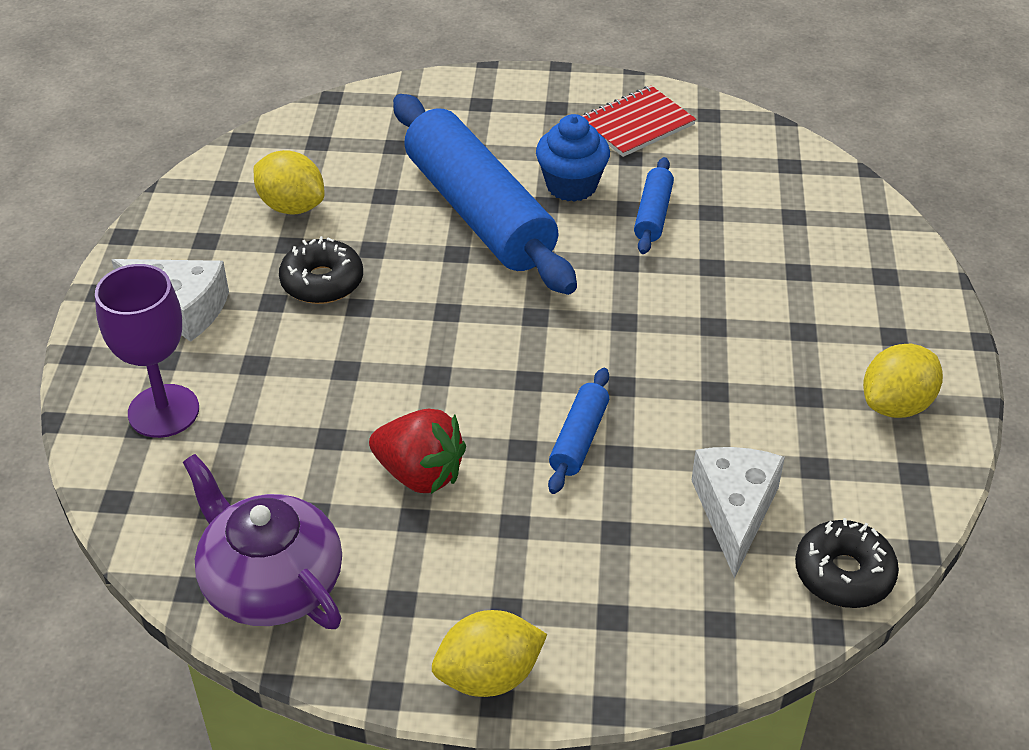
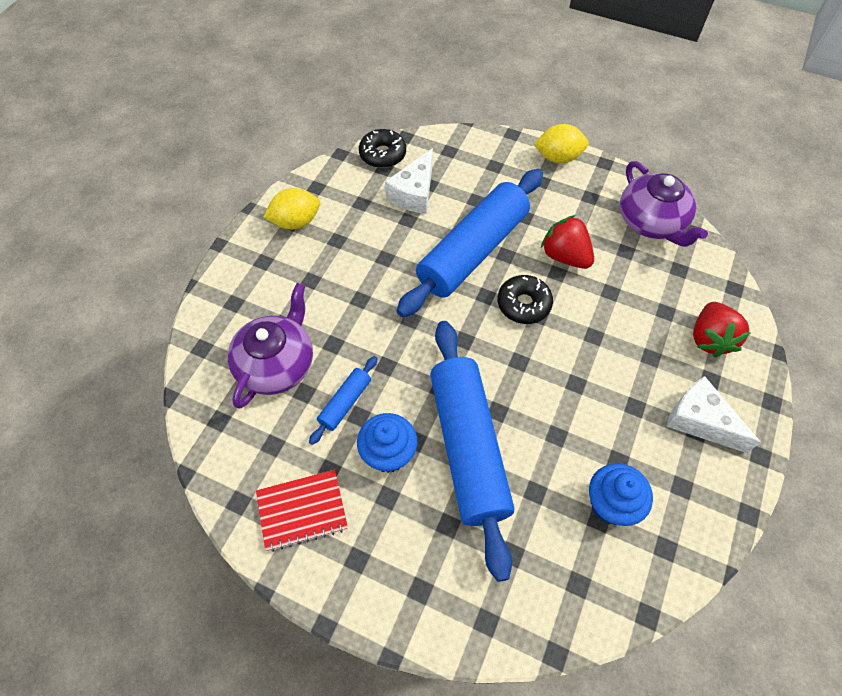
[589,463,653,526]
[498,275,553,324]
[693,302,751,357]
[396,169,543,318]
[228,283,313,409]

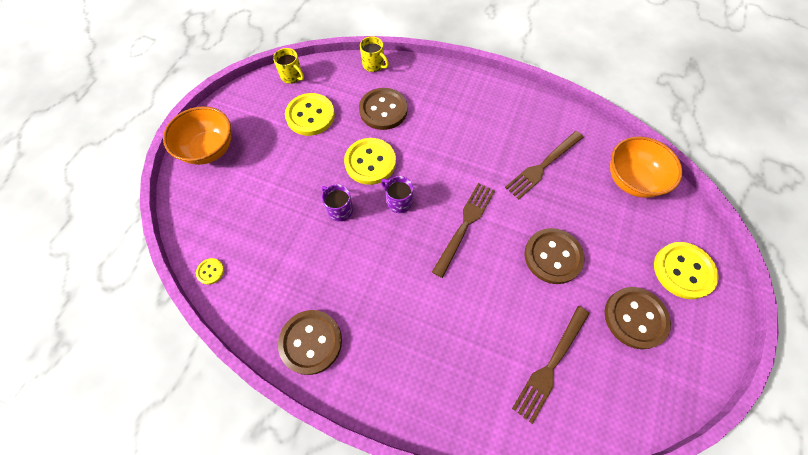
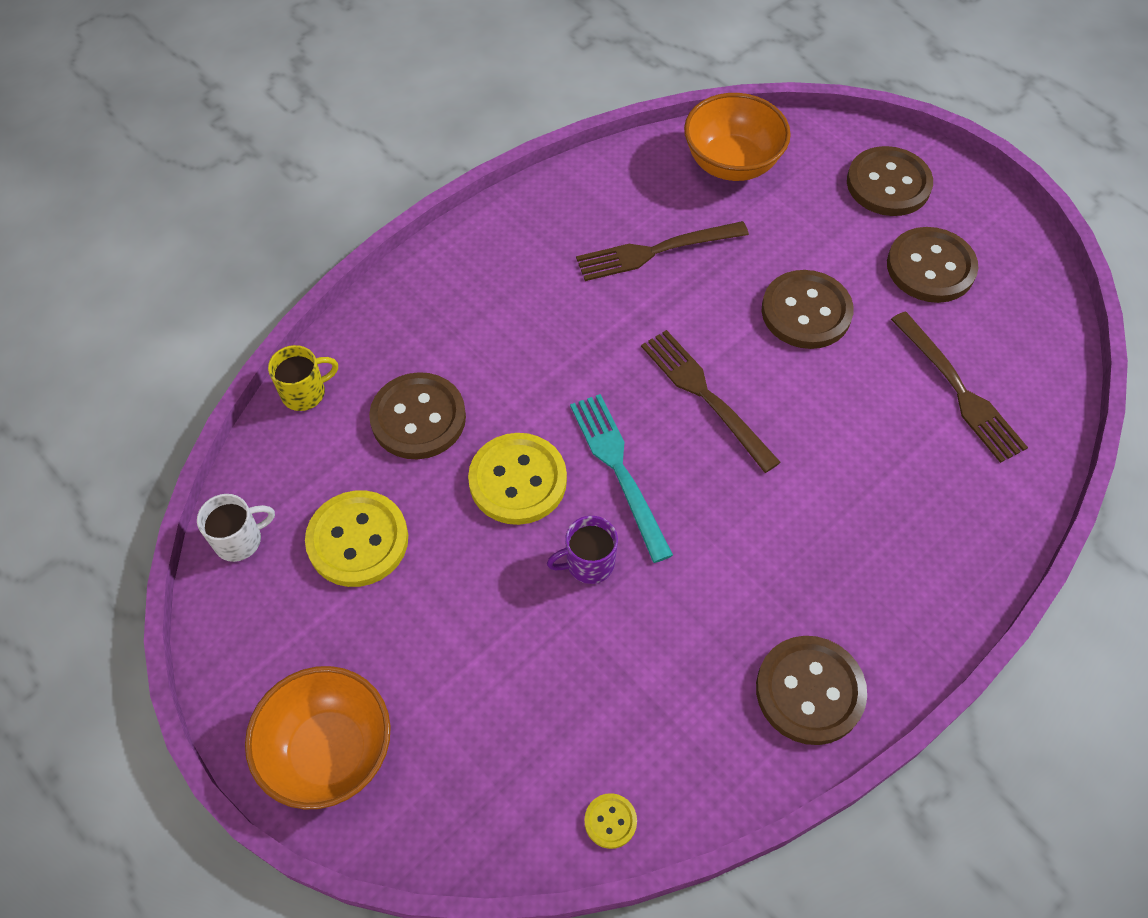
[197,494,275,562]
[576,221,749,281]
[570,394,673,563]
[847,146,933,216]

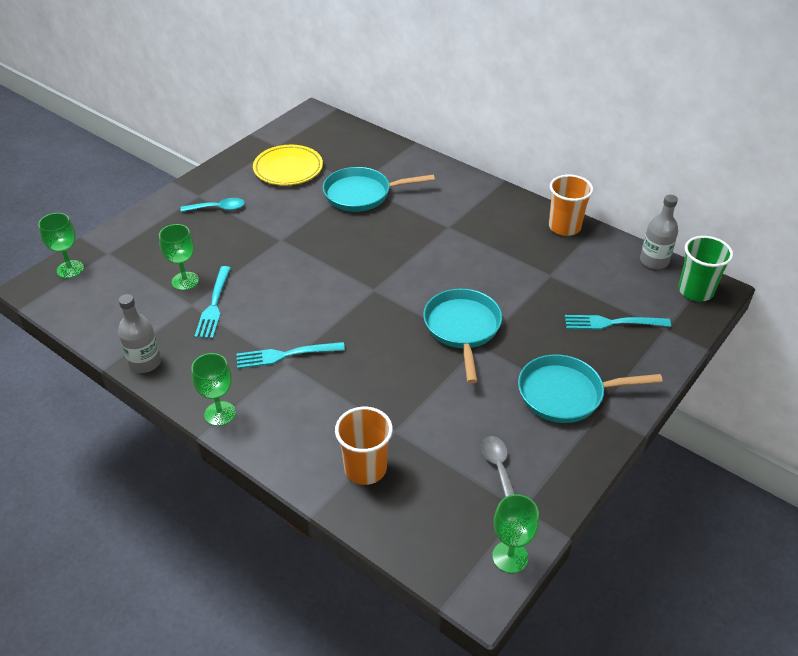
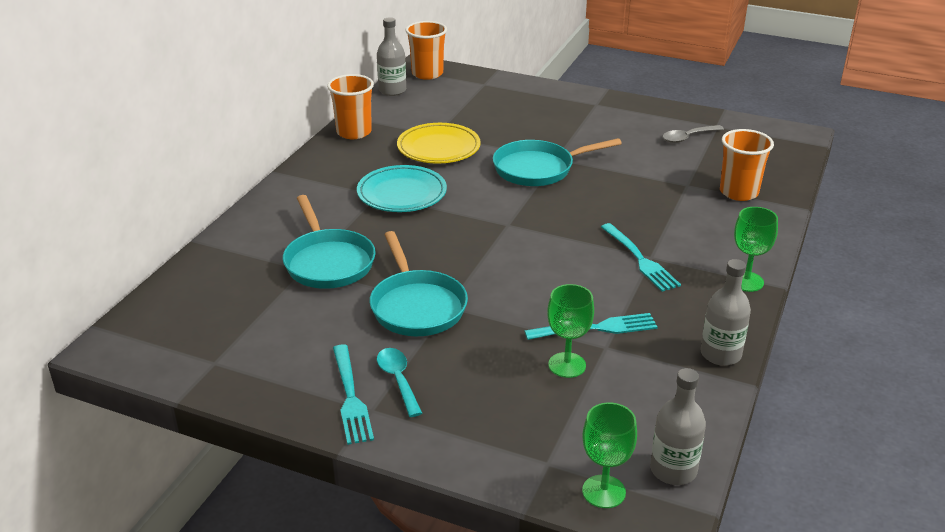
[397,123,481,164]
[406,21,447,80]
[333,344,374,445]
[370,231,468,336]
[492,494,539,573] (first image)
[357,165,447,212]
[650,368,706,485]

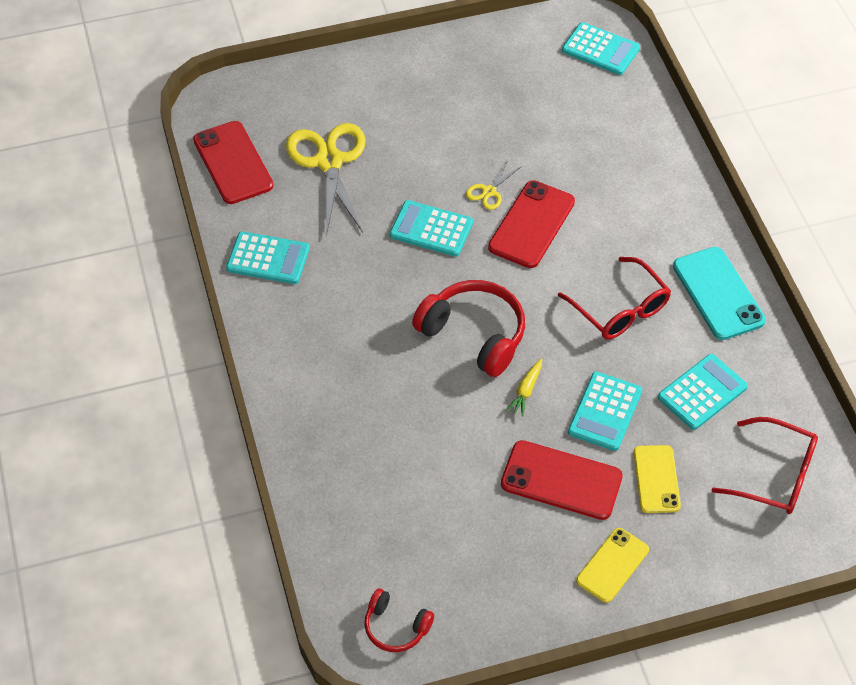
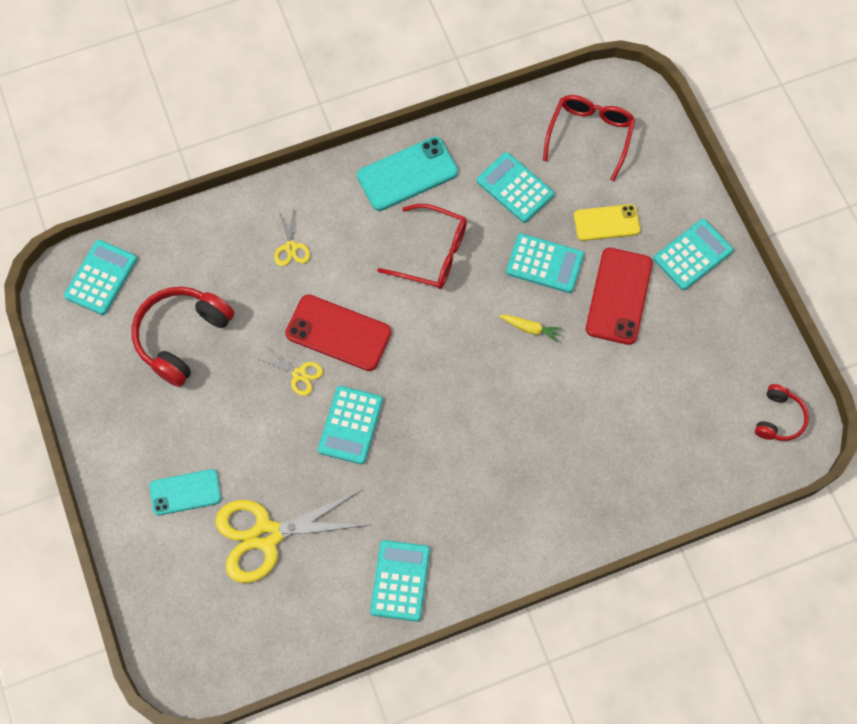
[193,121,273,204] (first image)
[377,204,467,289]
[132,286,234,387]
[653,219,733,290]
[274,209,310,266]
[150,469,221,516]

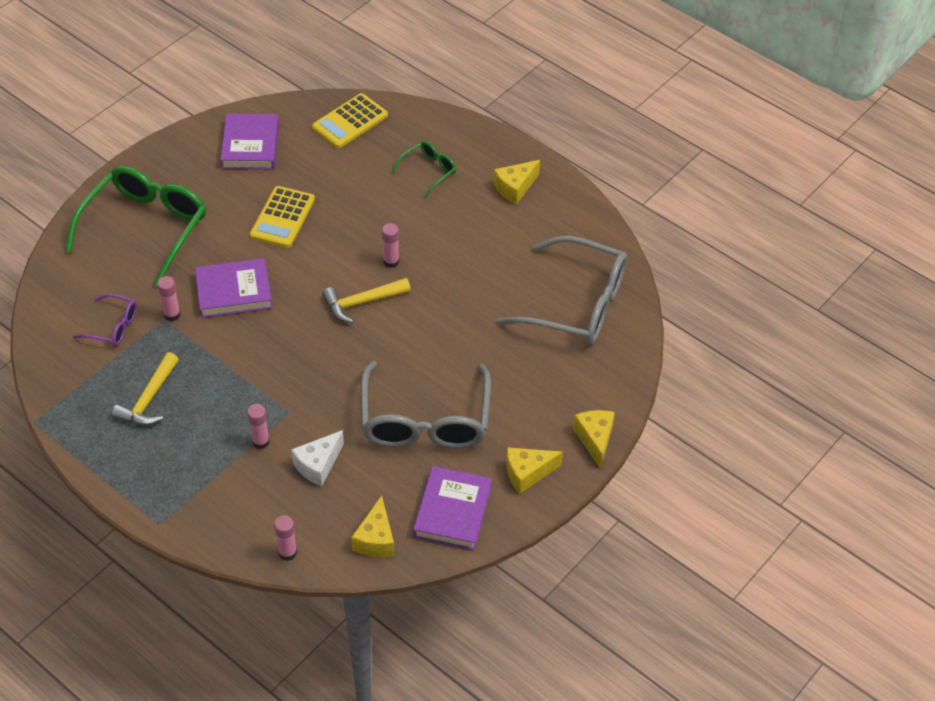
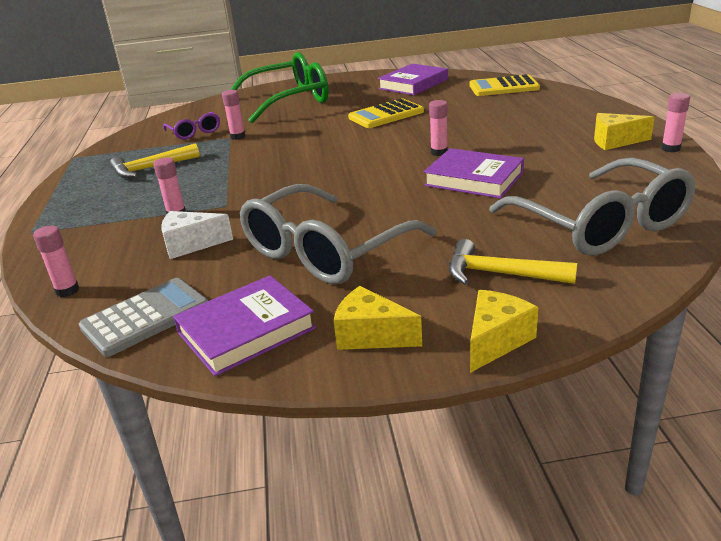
[392,141,456,197] (first image)
[424,148,524,199]
[449,239,577,285]
[79,278,208,357]
[661,93,690,152]

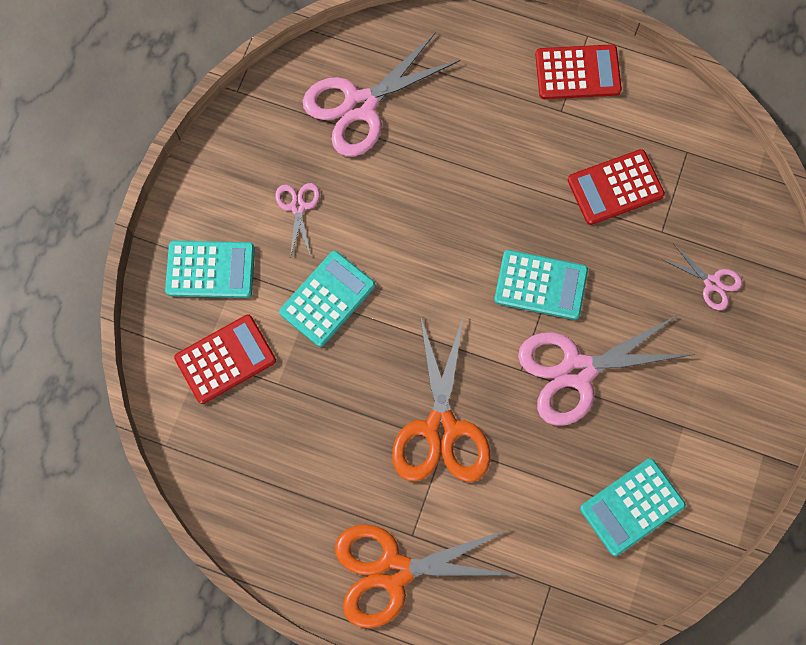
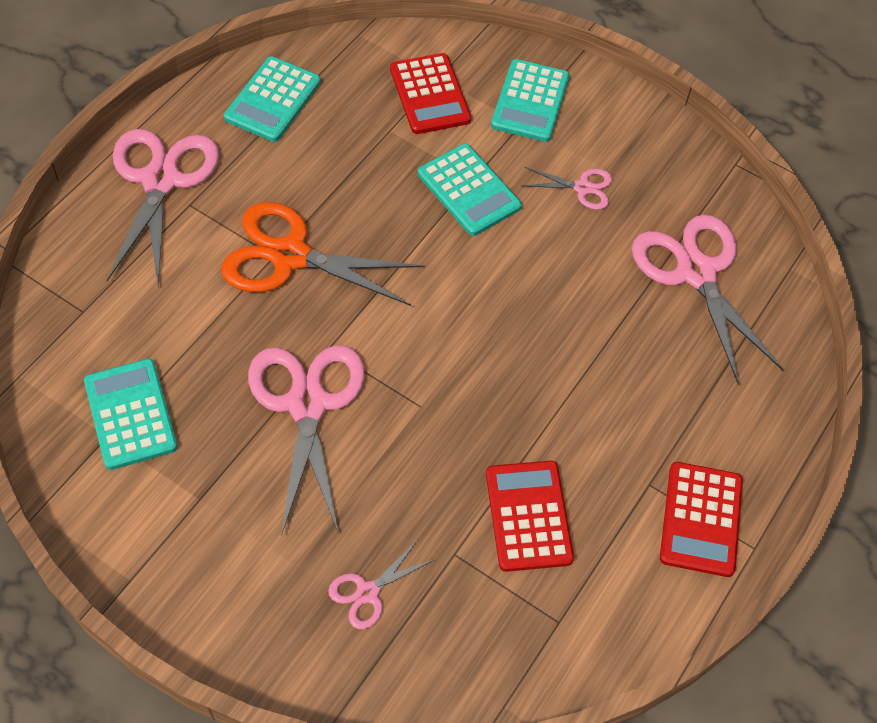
[224,56,321,142]
[107,129,219,285]

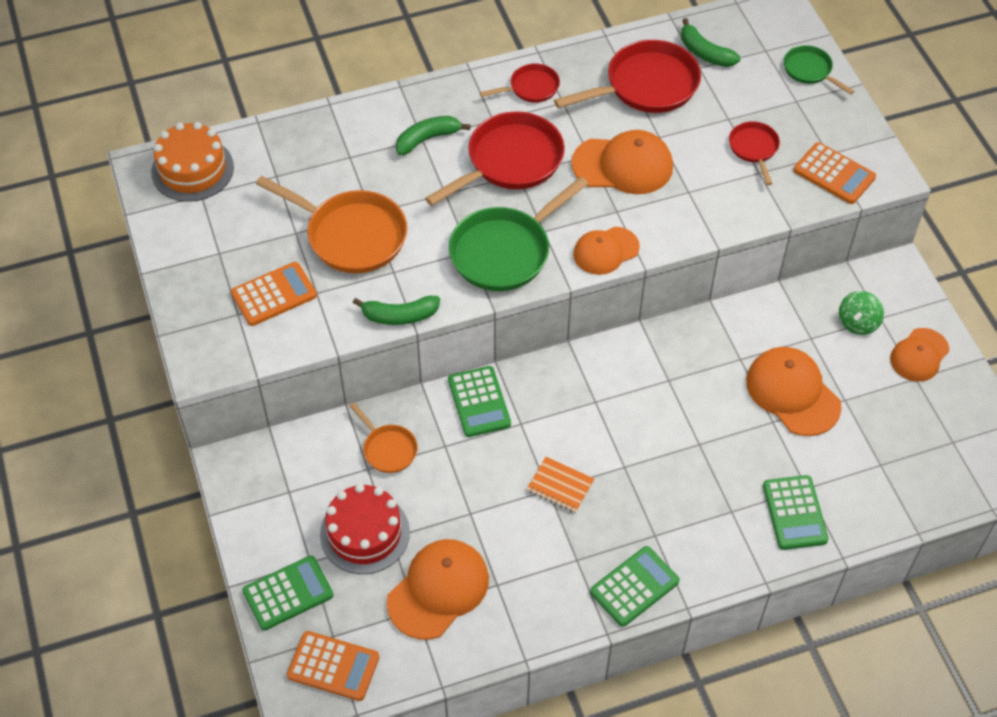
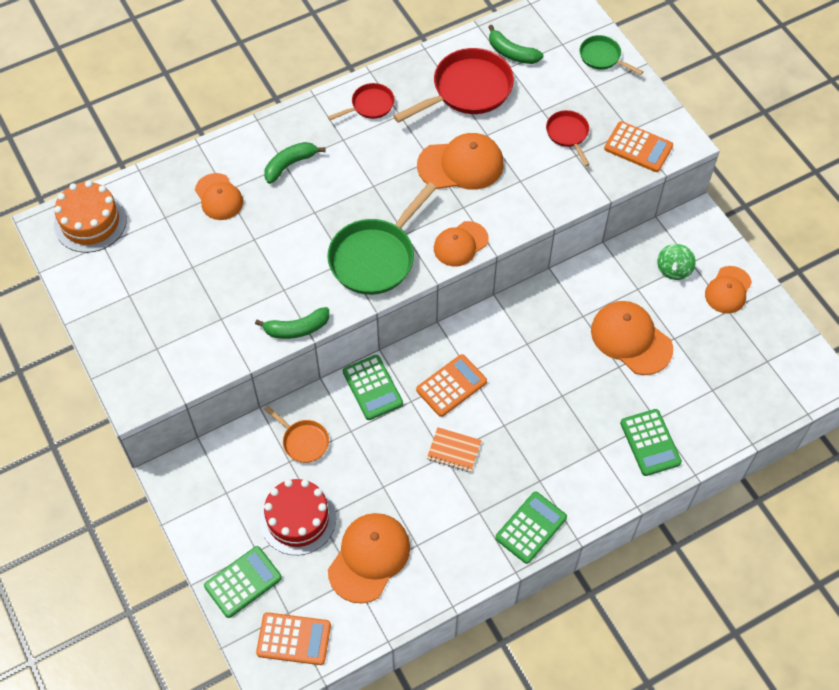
[425,111,565,206] (first image)
[256,176,407,273] (first image)
[416,354,487,417]
[195,173,243,220]

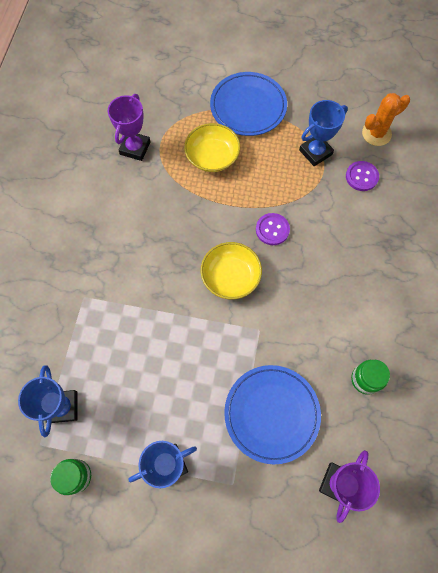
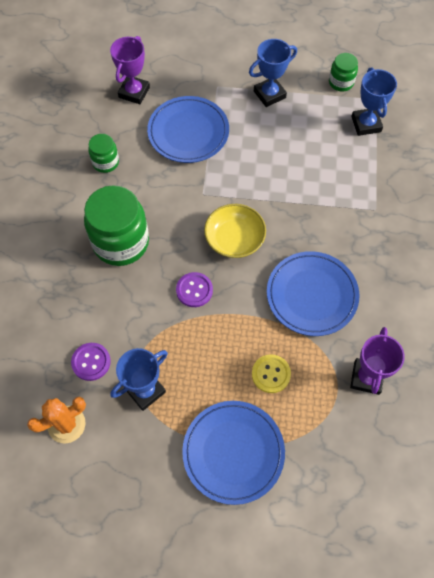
[252,354,291,393]
[84,185,149,266]
[267,251,359,336]

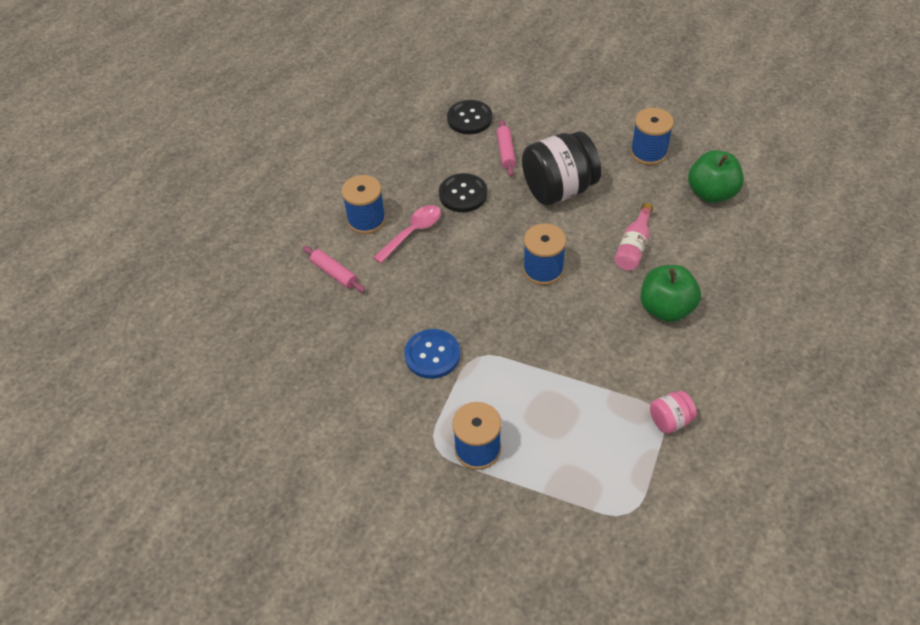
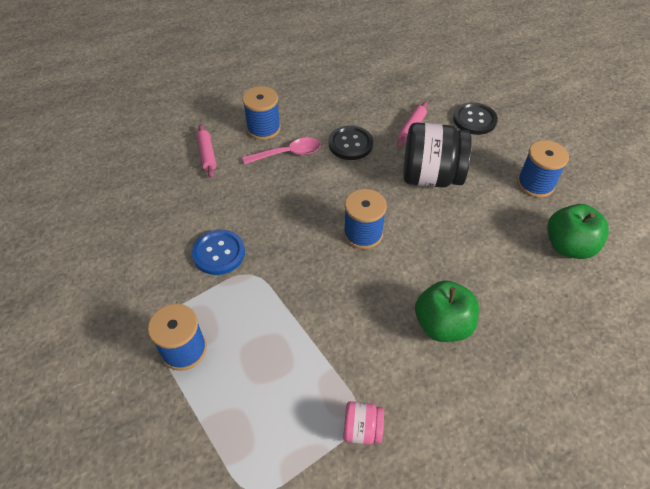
[453,102,498,135]
[614,203,653,270] (first image)

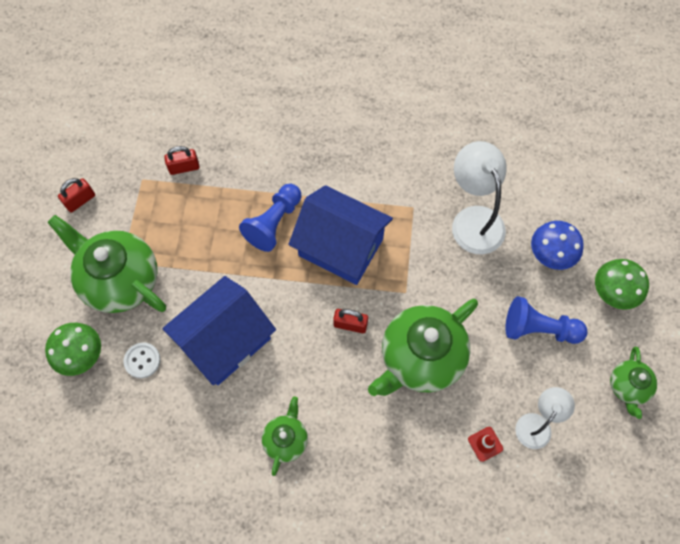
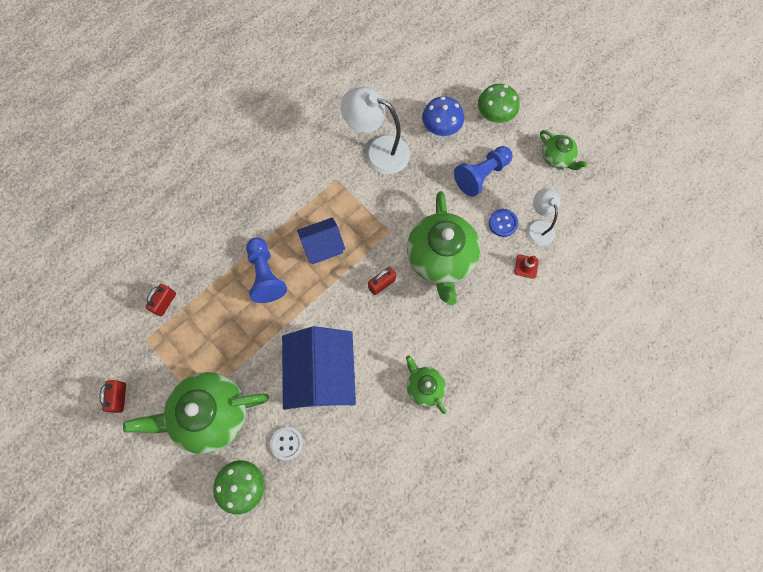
[297,217,345,264]
[489,209,518,237]

